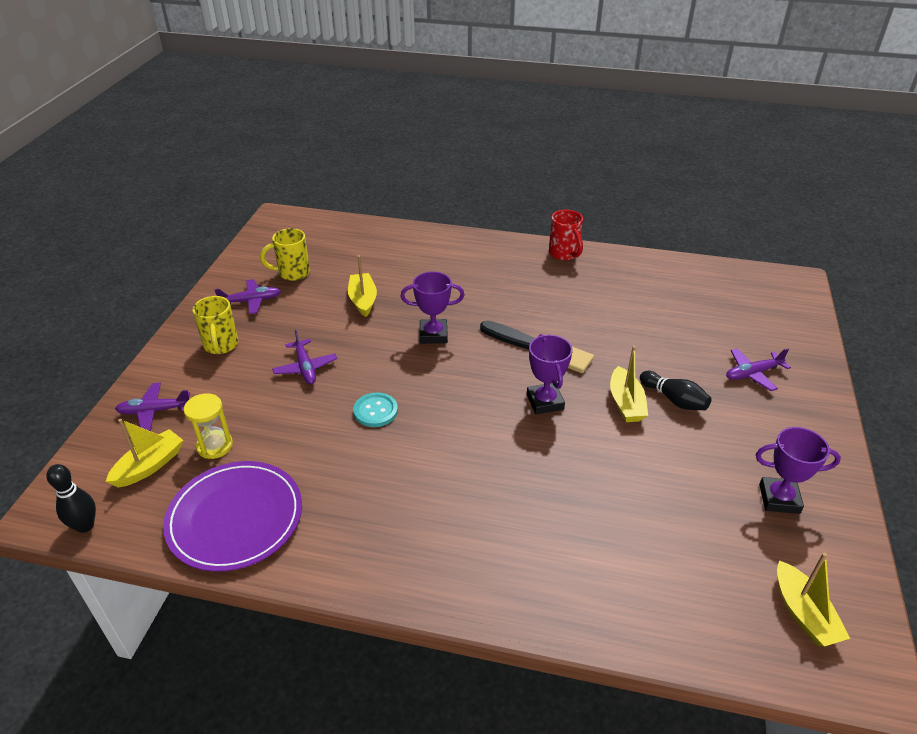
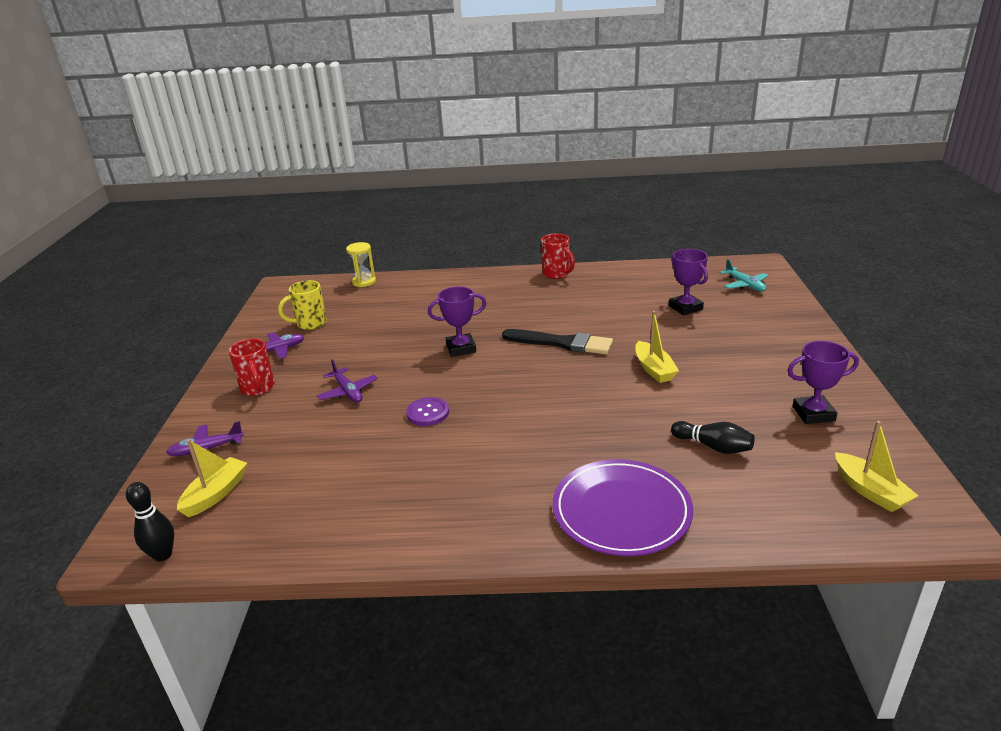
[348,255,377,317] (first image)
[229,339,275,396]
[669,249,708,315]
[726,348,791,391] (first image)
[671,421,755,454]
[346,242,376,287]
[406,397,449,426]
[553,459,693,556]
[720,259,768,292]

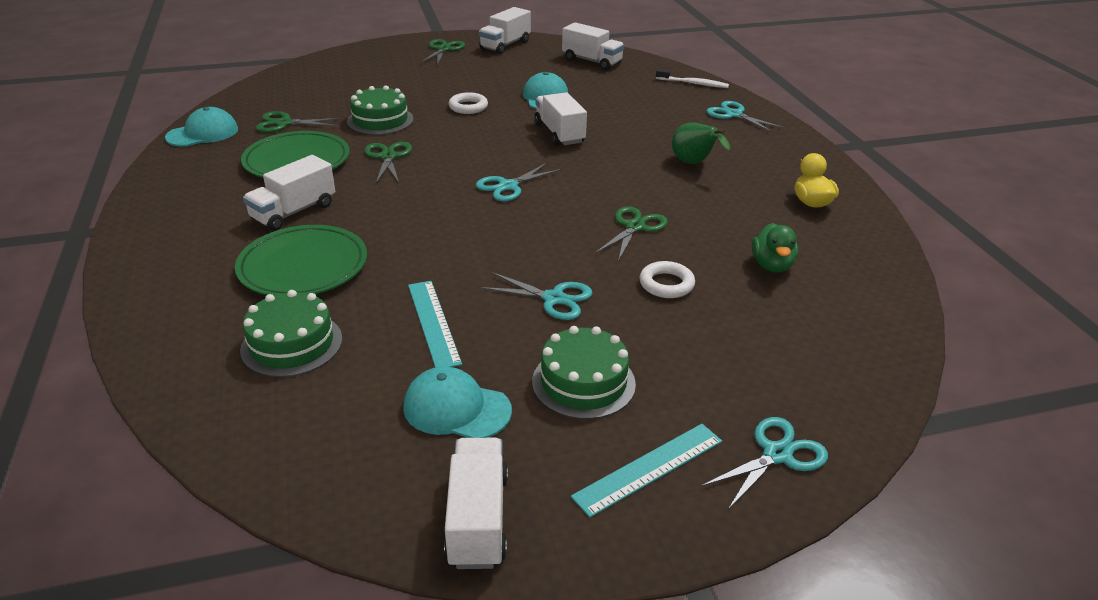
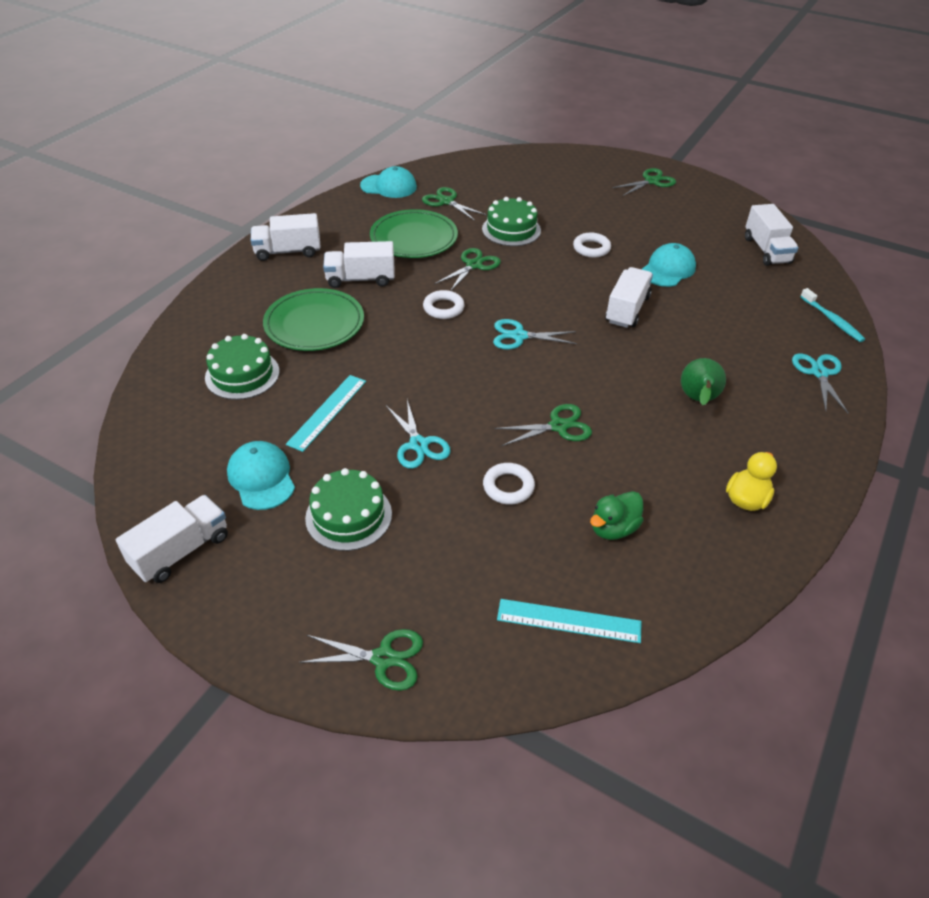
[251,213,320,261]
[800,288,865,342]
[299,629,423,691]
[497,599,642,643]
[423,290,465,319]

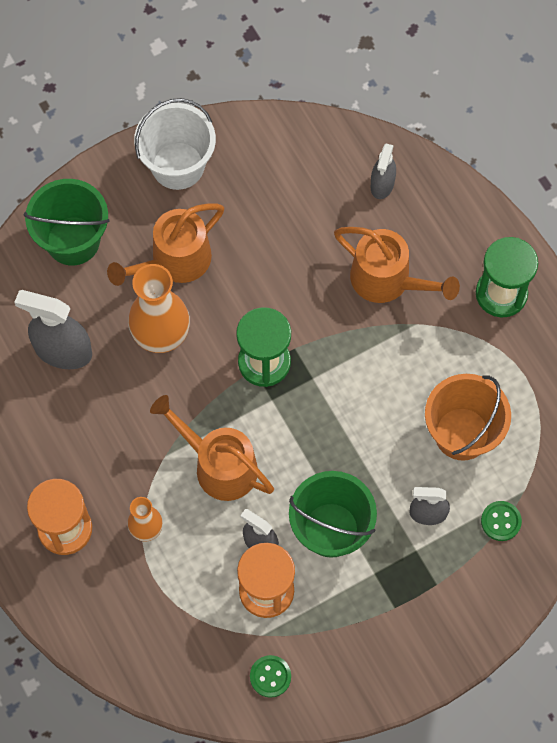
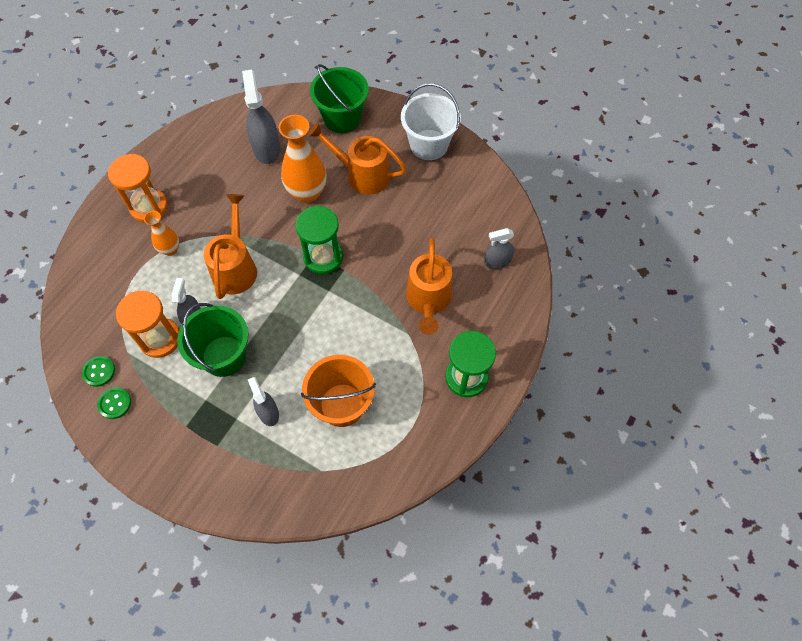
[97,387,131,419]

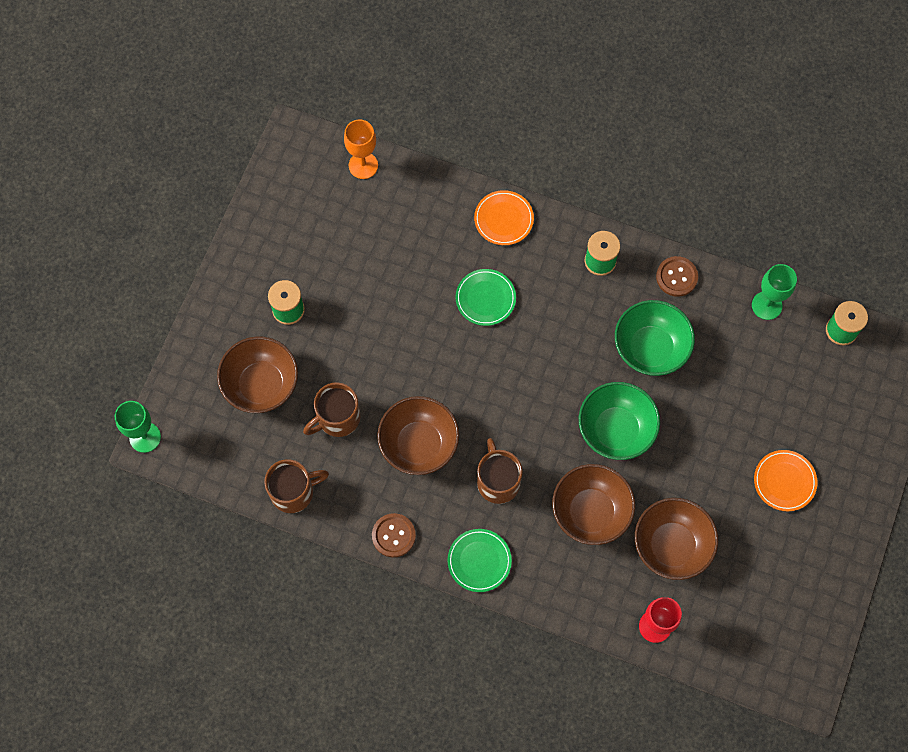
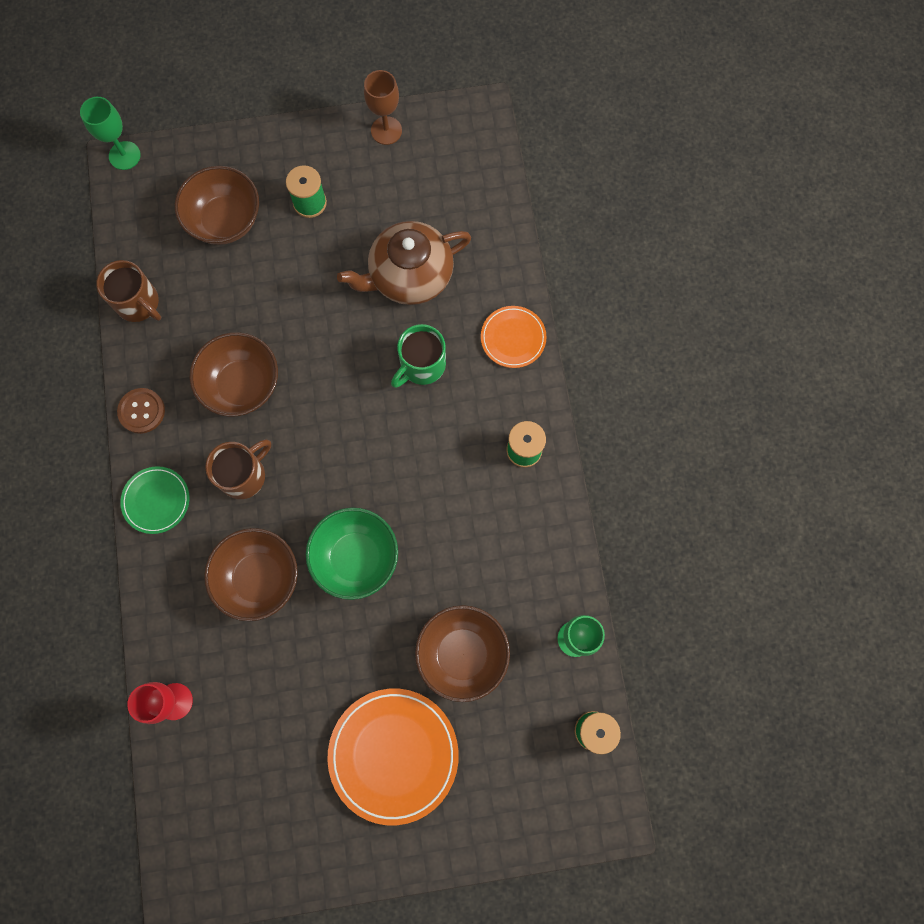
[344,119,378,179] (first image)
[656,256,698,297] (first image)
[391,324,446,388]
[615,300,695,376] (first image)
[303,382,360,437] (first image)
[327,689,459,825]
[415,605,510,702]
[364,70,402,145]
[337,221,471,305]

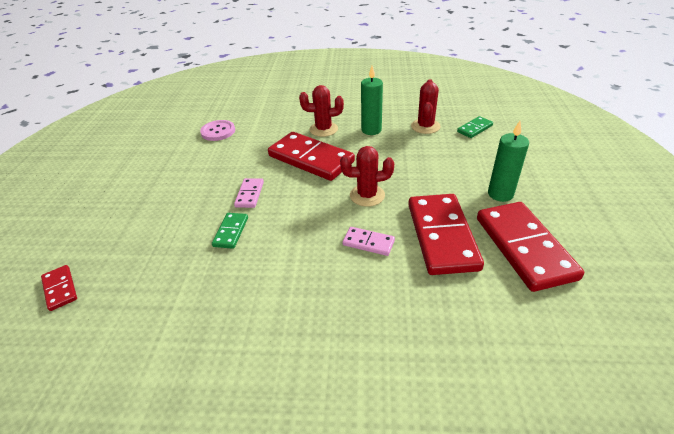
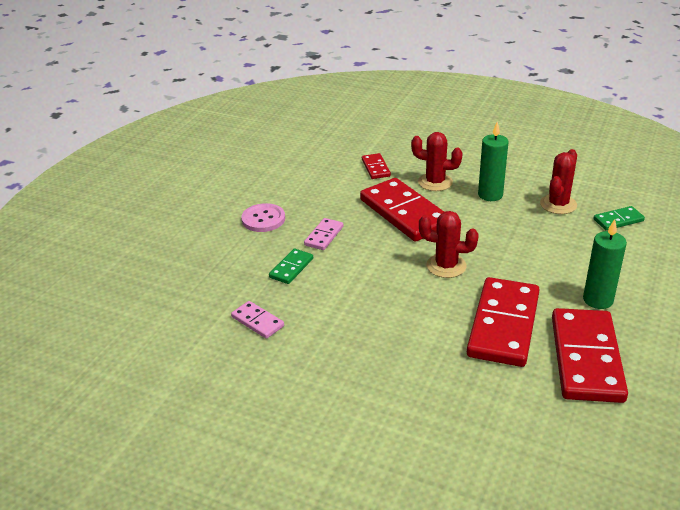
[241,203,285,232]
[231,301,284,339]
[362,153,391,179]

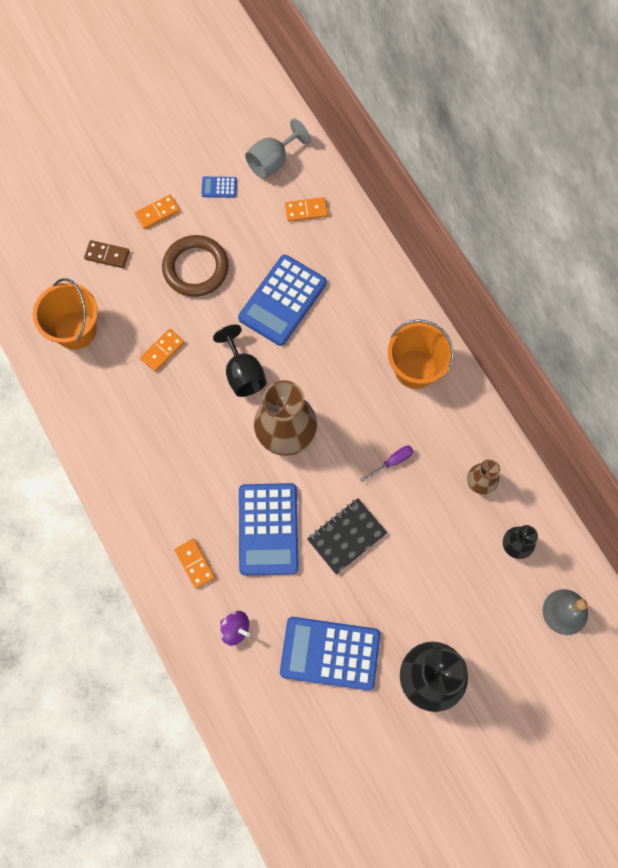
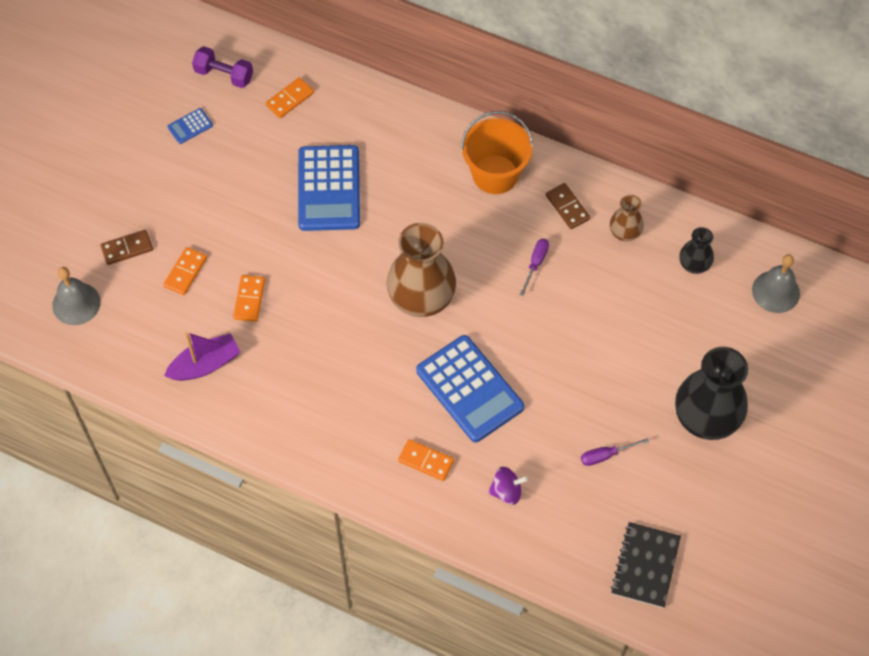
[192,46,253,88]
[163,247,207,295]
[162,235,229,297] (first image)
[33,278,98,350] (first image)
[213,325,267,397] (first image)
[611,522,681,608]
[581,438,649,466]
[546,183,590,229]
[52,267,101,325]
[164,332,241,381]

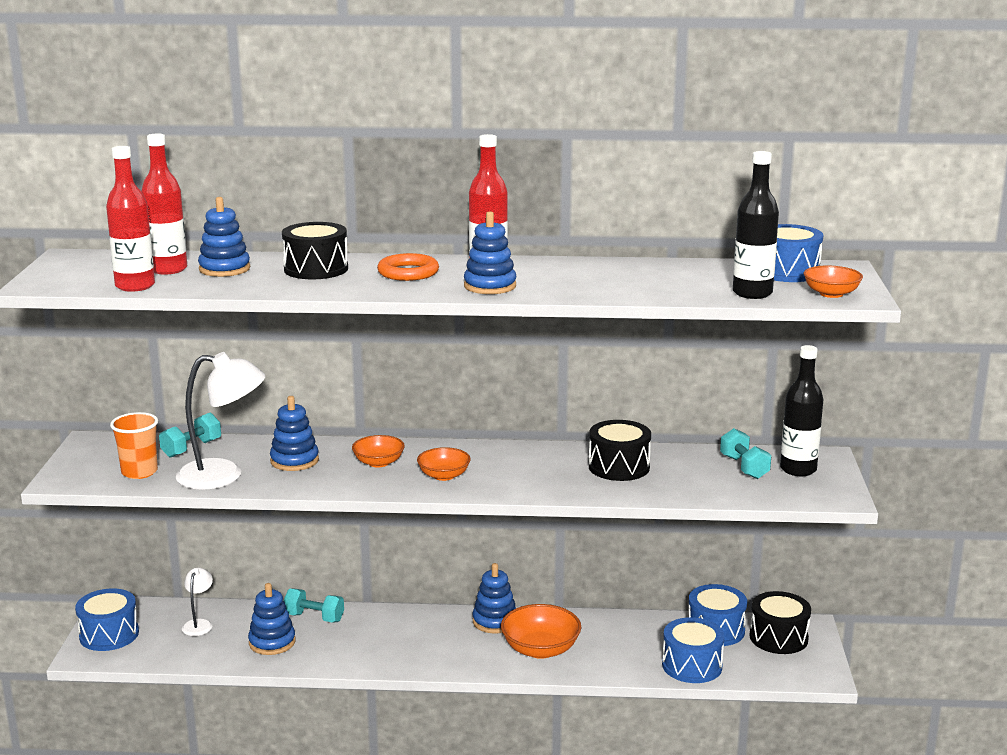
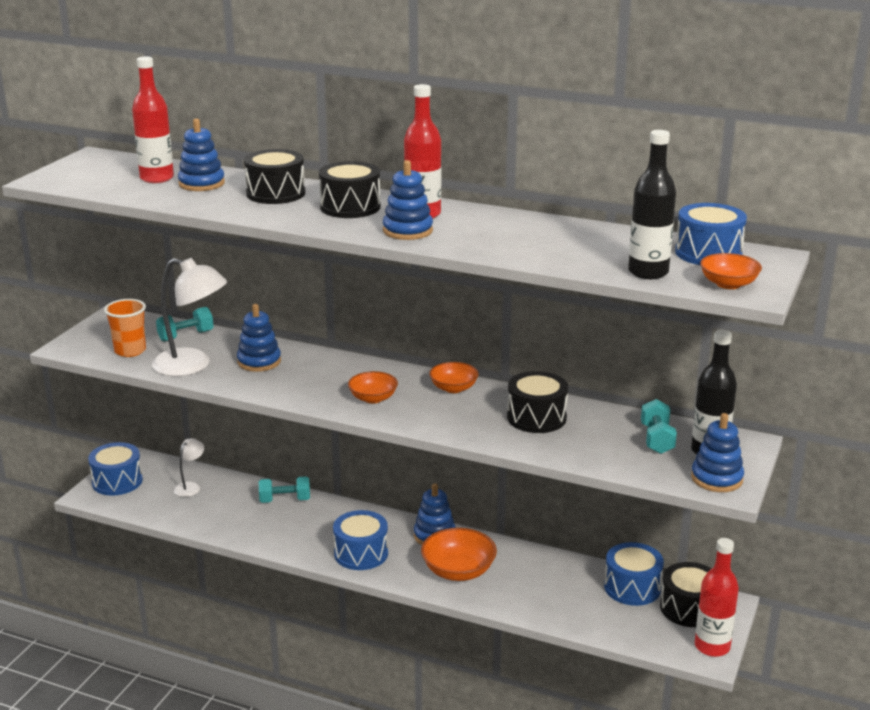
[695,538,739,657]
[319,161,381,218]
[429,362,479,393]
[691,413,744,492]
[259,476,310,503]
[333,510,388,570]

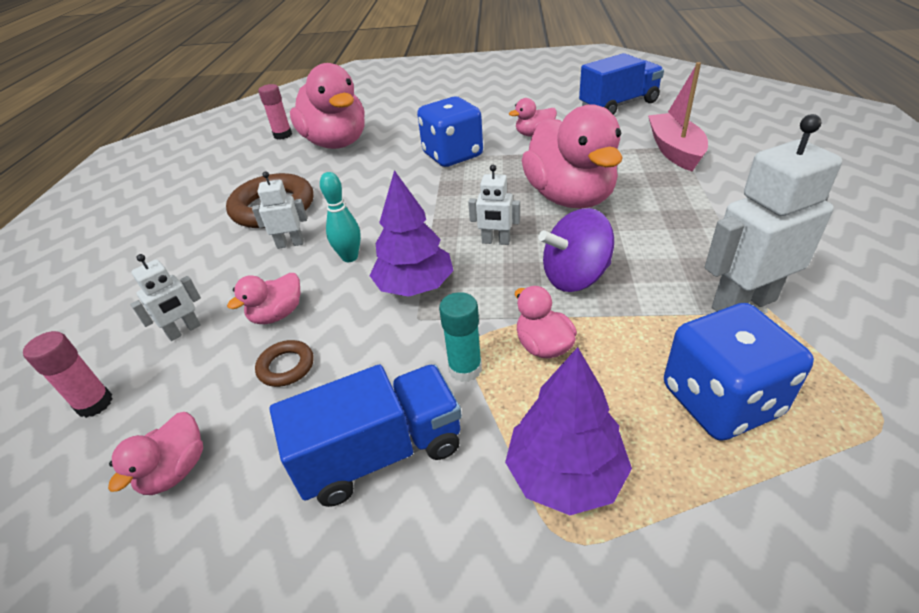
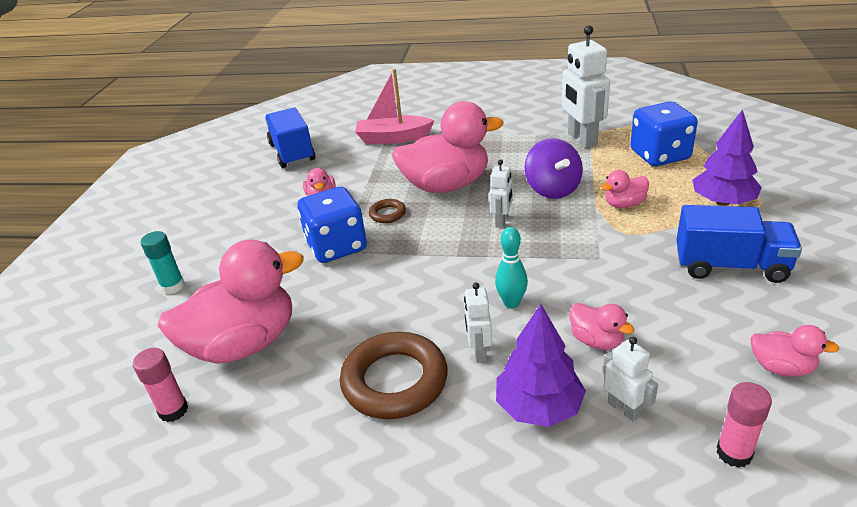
[496,304,586,427]
[141,231,185,294]
[369,199,406,223]
[676,205,802,283]

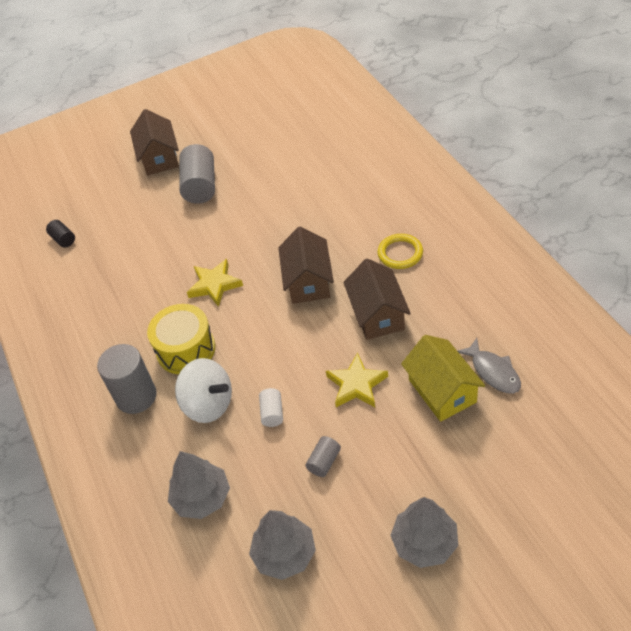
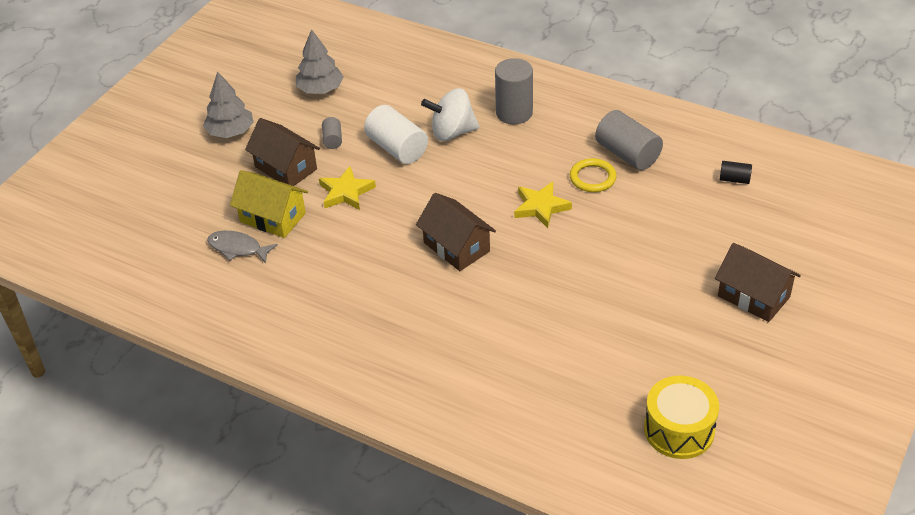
[595,110,663,170]
[570,158,617,192]
[245,118,320,186]
[644,376,719,459]
[364,105,428,164]
[168,451,230,519] (first image)

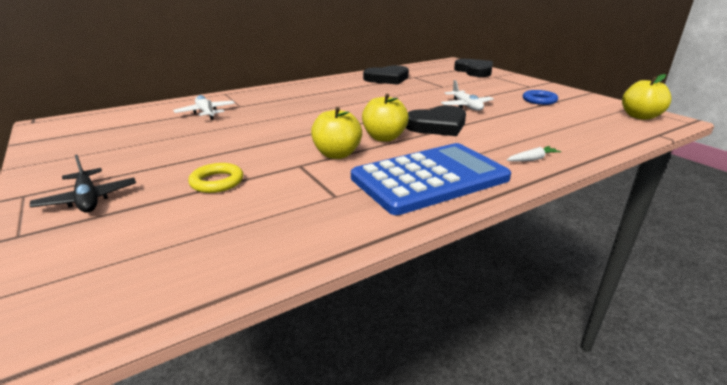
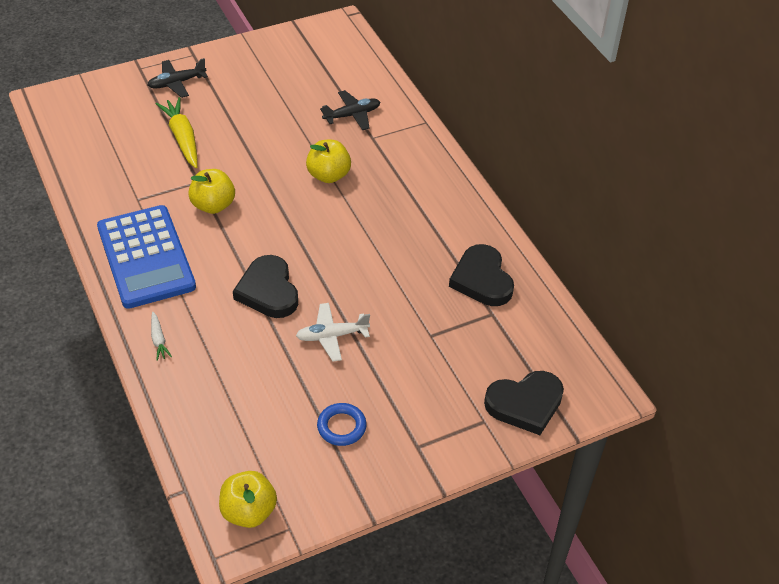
[306,140,351,183]
[320,90,380,130]
[156,97,197,168]

